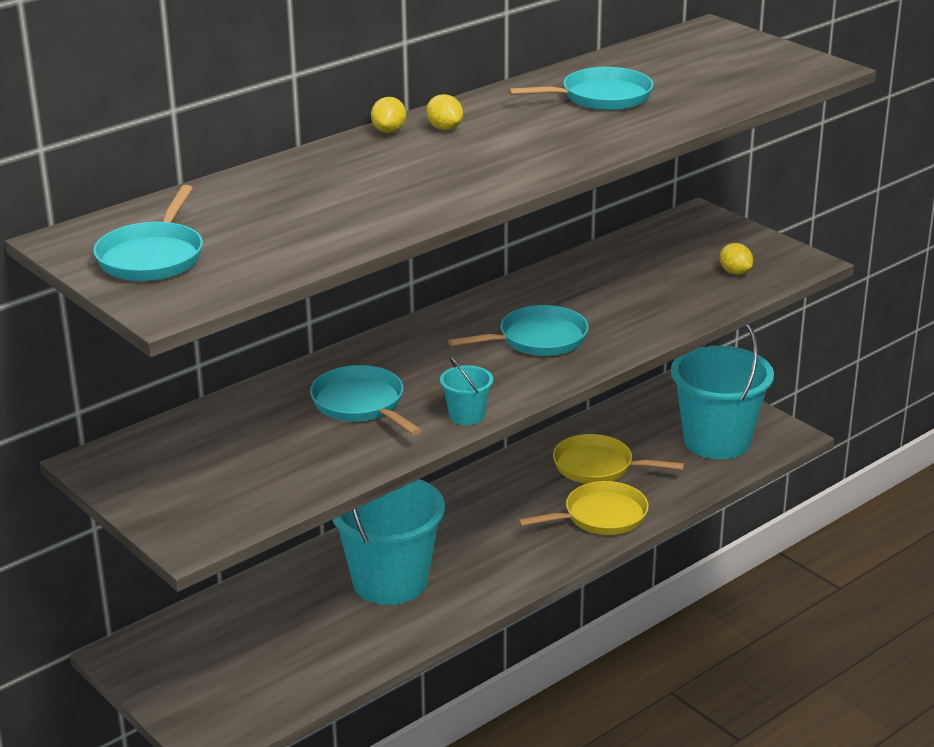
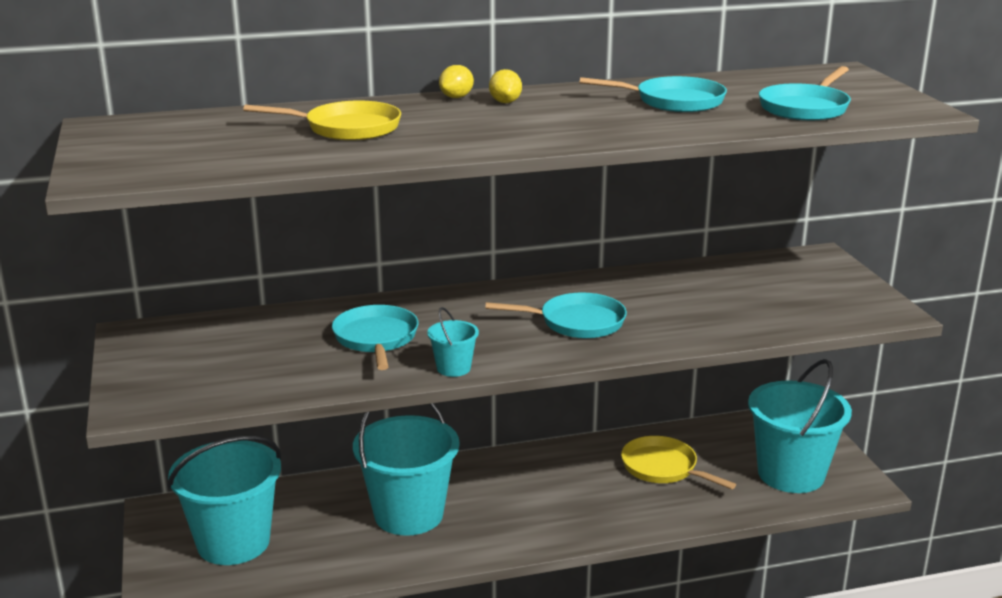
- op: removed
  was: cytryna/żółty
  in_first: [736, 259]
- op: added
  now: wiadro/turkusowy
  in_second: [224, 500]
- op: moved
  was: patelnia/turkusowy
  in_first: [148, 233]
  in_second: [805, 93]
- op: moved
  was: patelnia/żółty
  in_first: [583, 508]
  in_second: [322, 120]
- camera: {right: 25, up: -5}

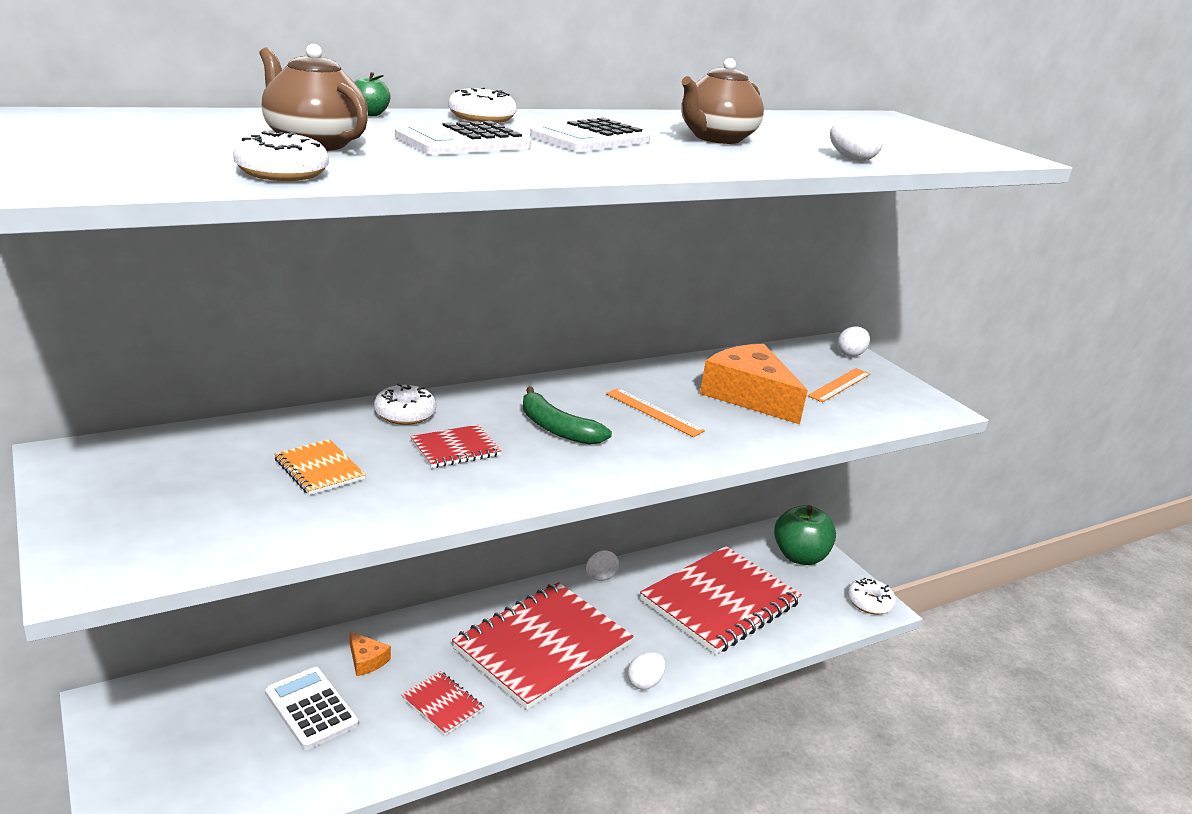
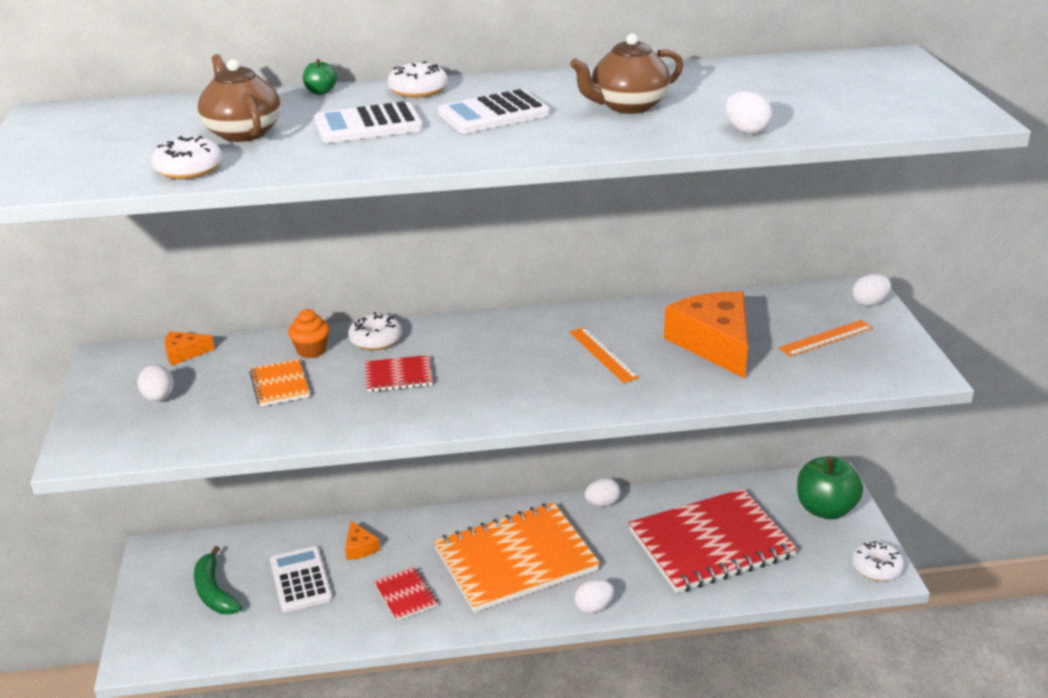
- op: added
  now: jajko/biały
  in_second: [155, 383]
- op: added
  now: ser/pomarańczowy
  in_second: [190, 348]
- op: added
  now: muffinka/pomarańczowy
  in_second: [309, 333]
- op: moved
  was: banan/zielony
  in_first: [567, 416]
  in_second: [218, 580]
- op: recoloured
  was: zeszyt/czerwony
  now: zeszyt/pomarańczowy
  in_first: [543, 646]
  in_second: [517, 558]
- camera: {right: 25, up: 5}

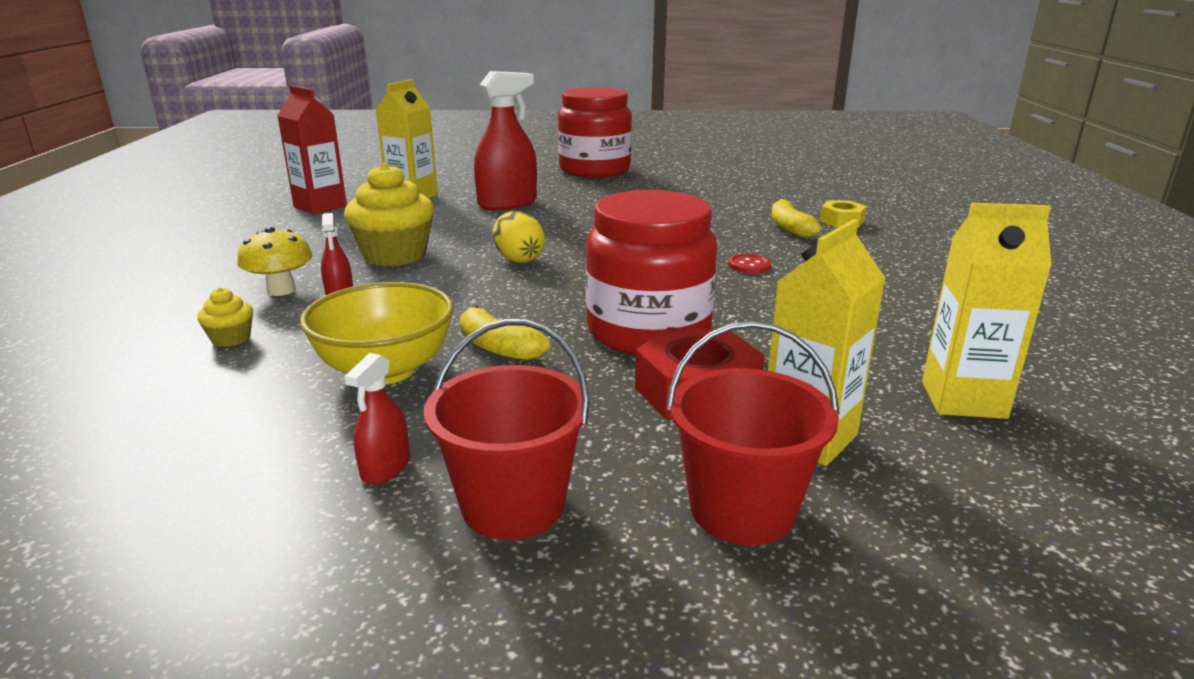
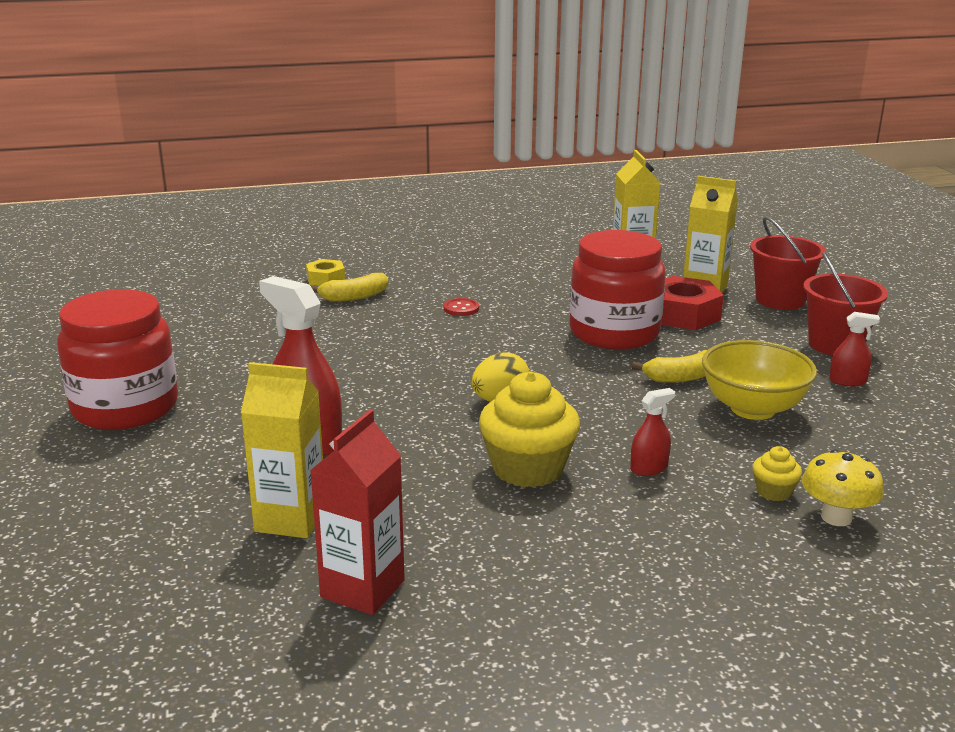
- op: moved
  was: grzyb/żółty
  in_first: [274, 261]
  in_second: [843, 487]
- op: turned
  was: banan/żółty
  in_first: [505, 333]
  in_second: [669, 366]
  clockwise: 45
- camera: {right: -105, up: 0}

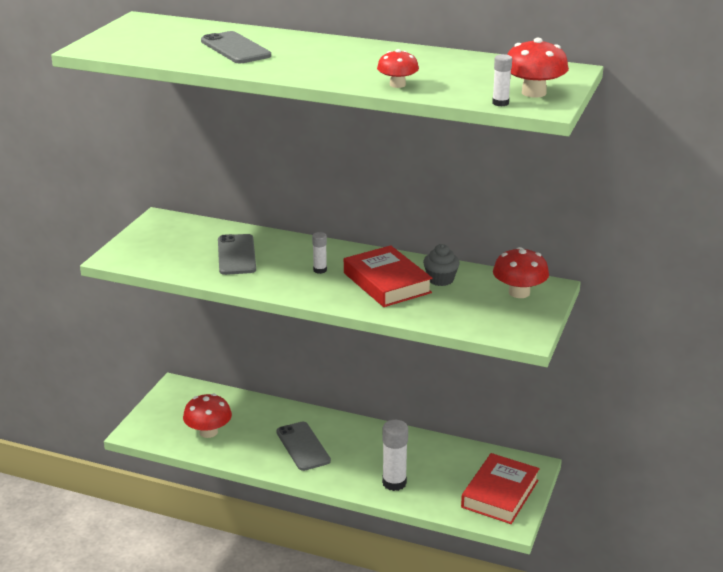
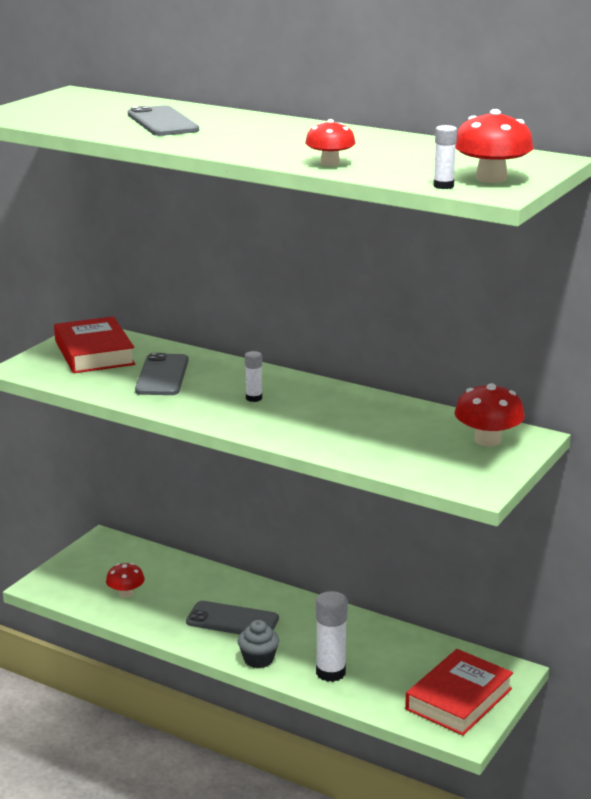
- op: moved
  was: książka/czerwony
  in_first: [388, 276]
  in_second: [94, 344]
- op: moved
  was: muffinka/szary
  in_first: [441, 265]
  in_second: [258, 644]
- op: turned
  was: telefon/szary
  in_first: [303, 446]
  in_second: [232, 617]
  clockwise: -60
- op: resized
  was: grzyb/czerwony
  in_first: [207, 415]
  in_second: [125, 580]
  ratio: 0.66
- camera: {right: 10, up: -5}

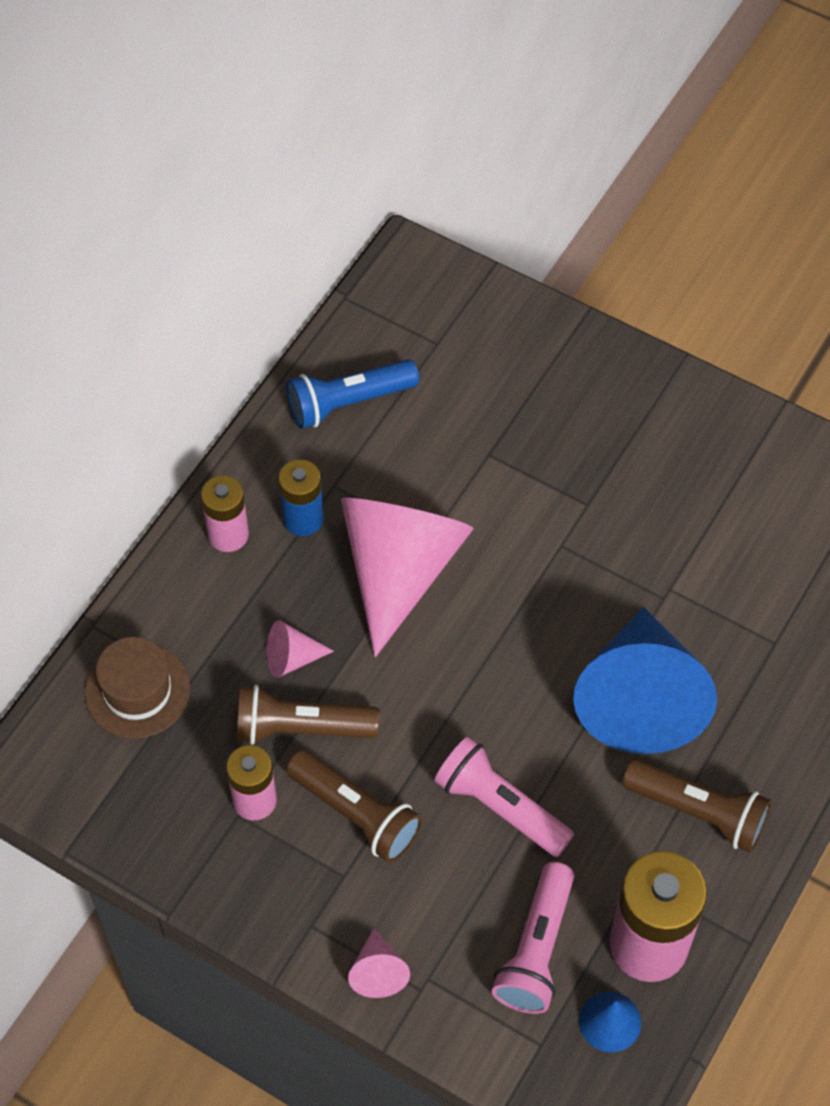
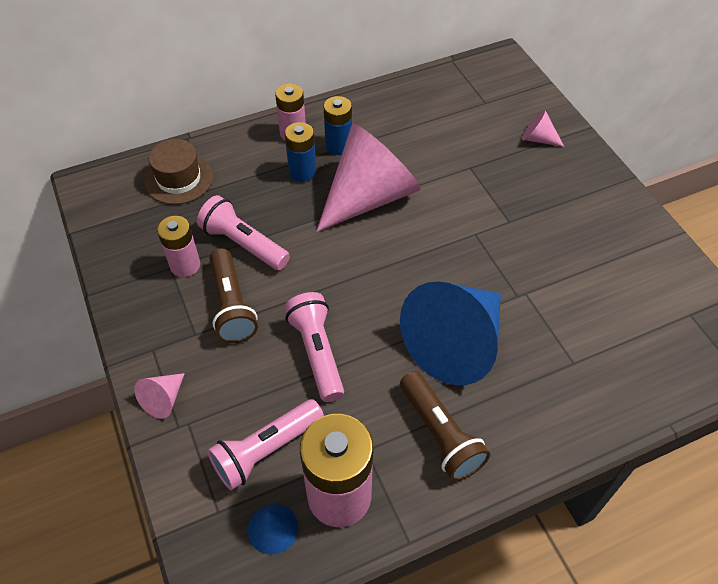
- op: removed
  was: latarka/niebieski
  in_first: [352, 394]
- op: added
  now: bateria/niebieski
  in_second: [300, 152]
- op: moved
  was: stożek/różowy
  in_first: [300, 649]
  in_second: [543, 128]
- op: recoloured
  was: latarka/brązowy
  now: latarka/różowy
  in_first: [308, 715]
  in_second: [243, 232]
- camera: {right: 35, up: -5}

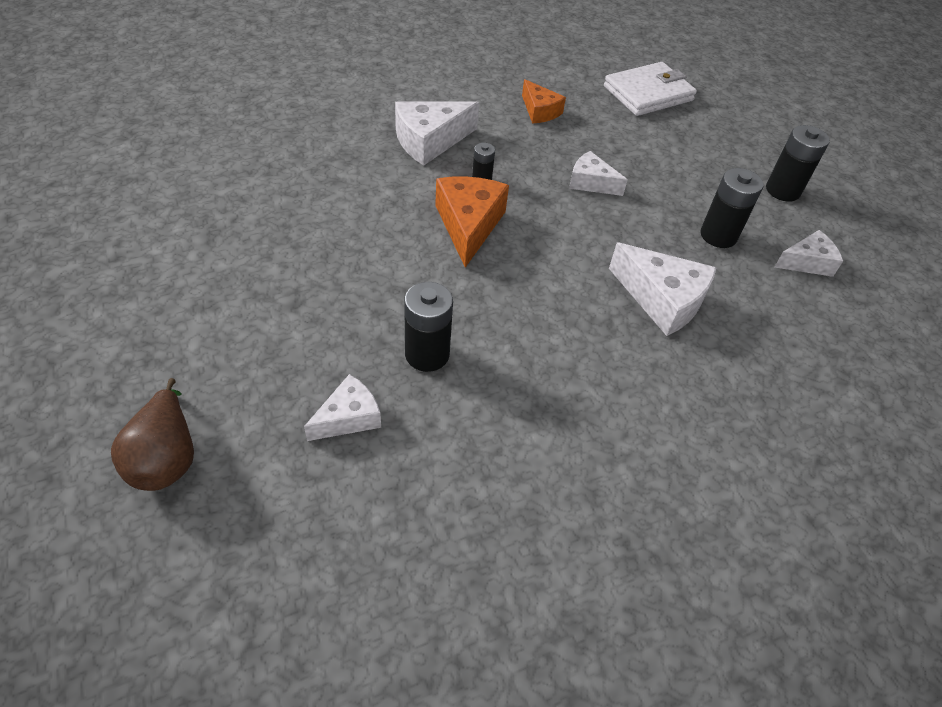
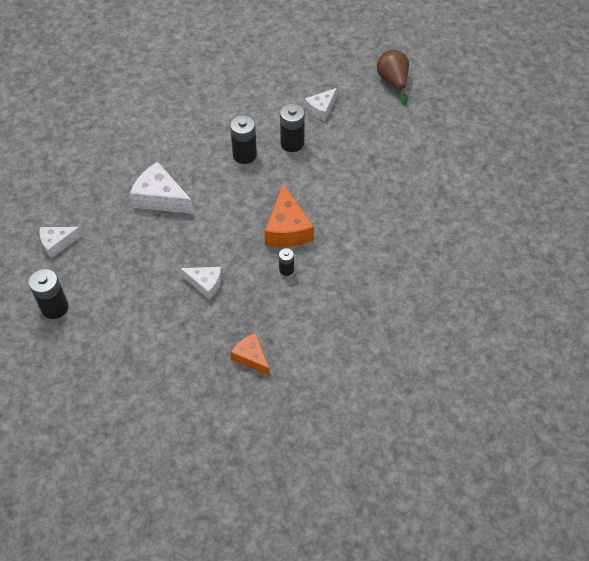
- op: removed
  was: ser/biały
  in_first: [437, 133]
- op: removed
  was: portfel/biały
  in_first: [650, 89]
- op: moved
  was: bateria/czarny
  in_first: [732, 208]
  in_second: [243, 139]
- camera: {right: 175, up: 5}

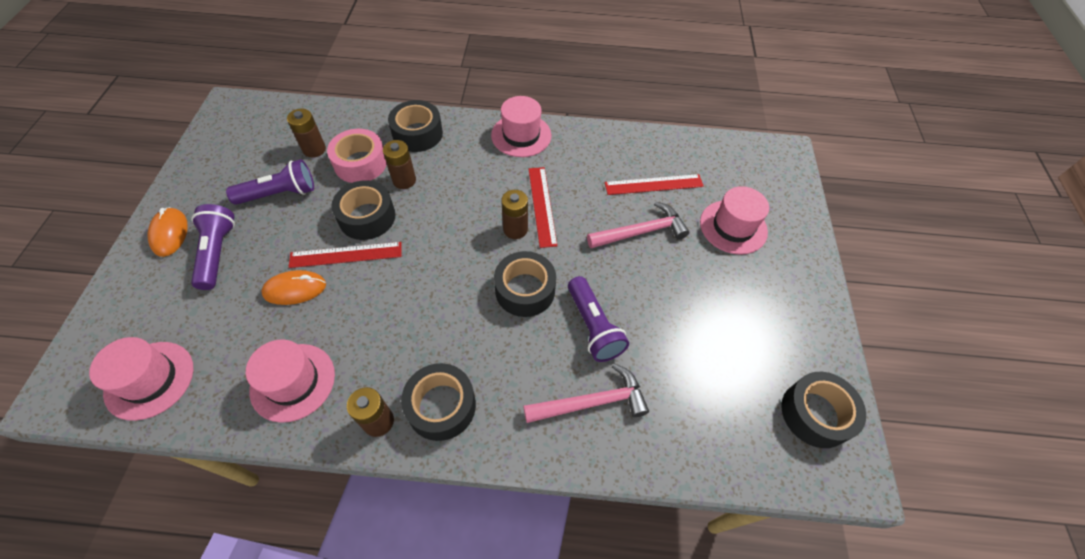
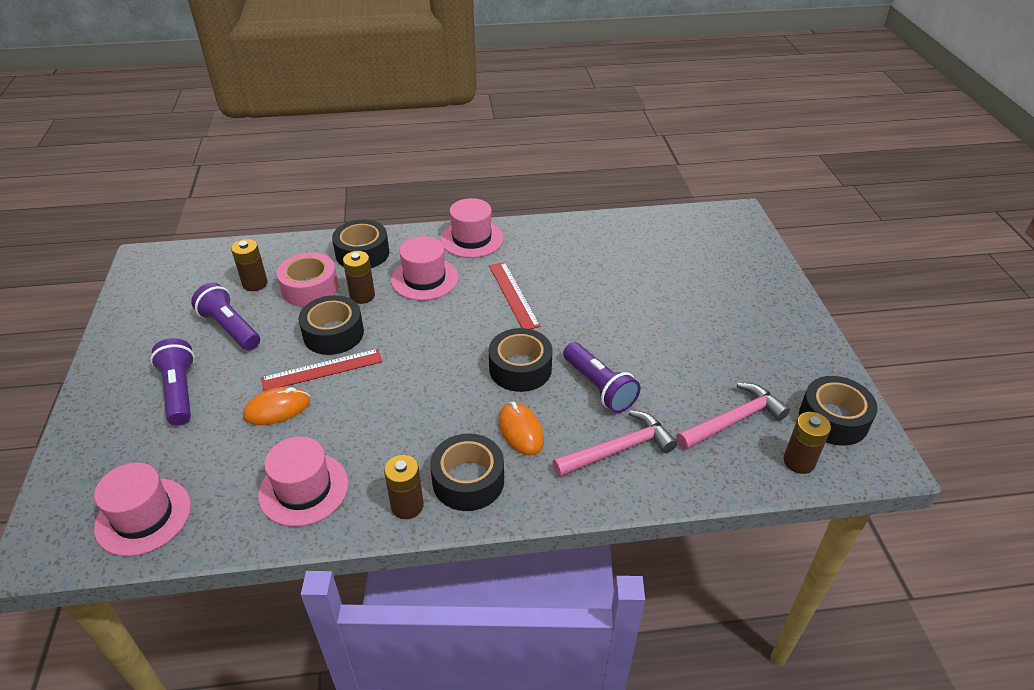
- op: removed
  was: linijka/czerwony
  in_first: [654, 184]
- op: moved
  was: myszka/pomarańczowy
  in_first: [167, 232]
  in_second: [521, 429]
- op: moved
  was: bateria/brązowy
  in_first: [514, 214]
  in_second: [807, 443]
- op: moved
  was: młotek/różowy
  in_first: [638, 225]
  in_second: [733, 416]
- op: moved
  was: kapelusz/różowy
  in_first: [734, 220]
  in_second: [425, 268]
- op: turned
  was: latarka/fioletowy
  in_first: [270, 182]
  in_second: [225, 316]
  clockwise: -105
- camera: {right: -10, up: -15}

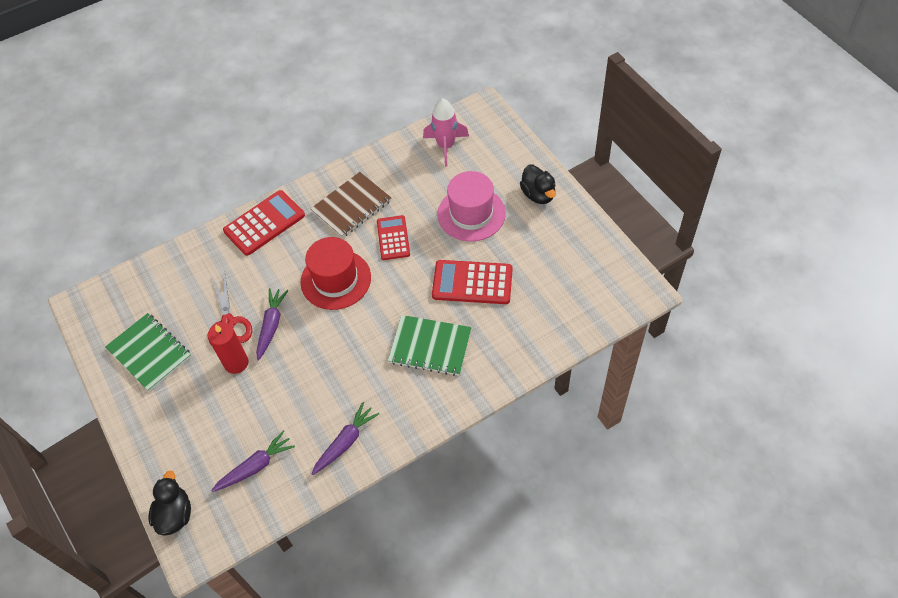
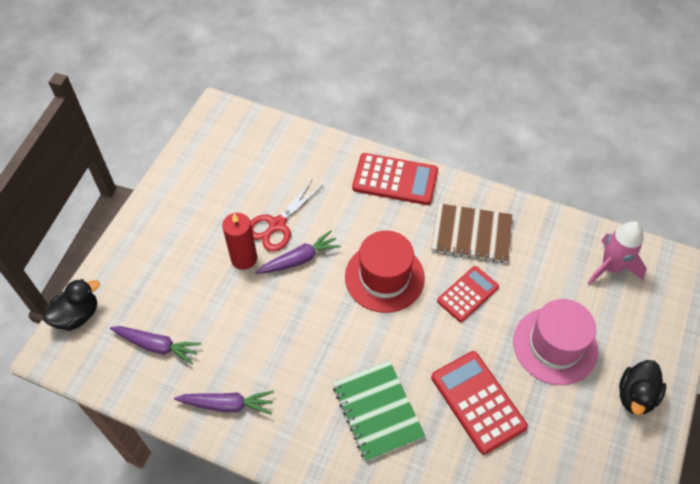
- op: removed
  was: zeszyt/zielony
  in_first: [148, 352]
- camera: {right: 50, up: 0}

